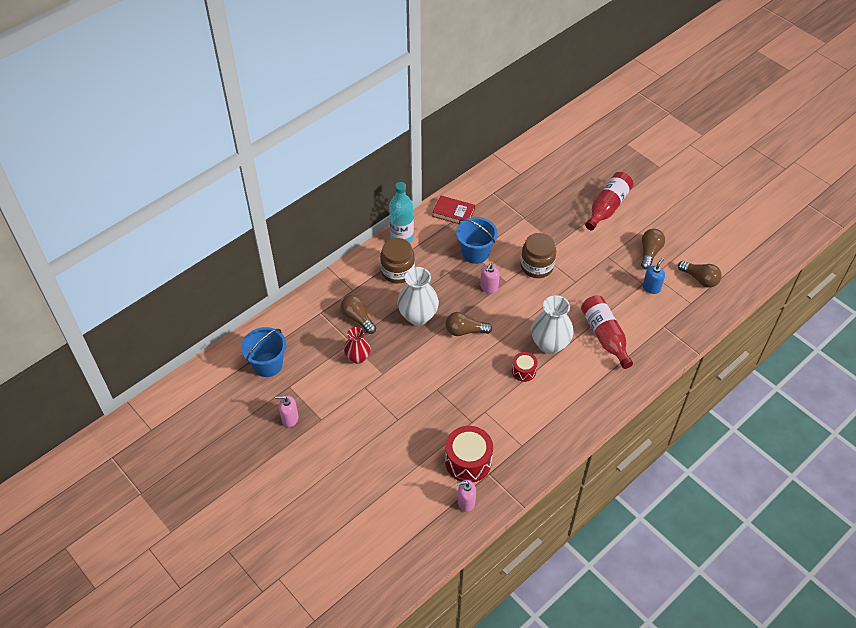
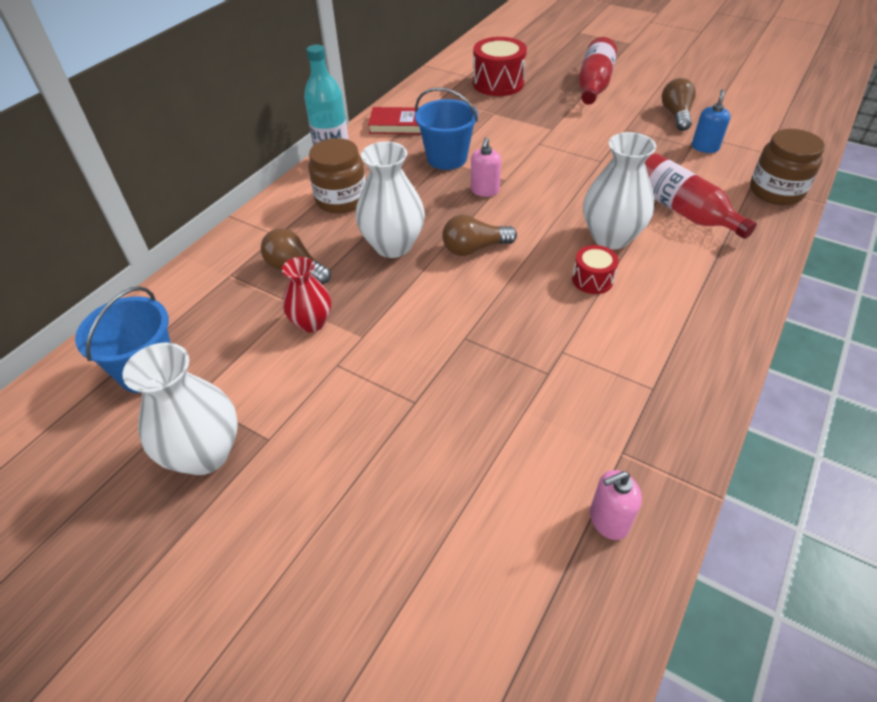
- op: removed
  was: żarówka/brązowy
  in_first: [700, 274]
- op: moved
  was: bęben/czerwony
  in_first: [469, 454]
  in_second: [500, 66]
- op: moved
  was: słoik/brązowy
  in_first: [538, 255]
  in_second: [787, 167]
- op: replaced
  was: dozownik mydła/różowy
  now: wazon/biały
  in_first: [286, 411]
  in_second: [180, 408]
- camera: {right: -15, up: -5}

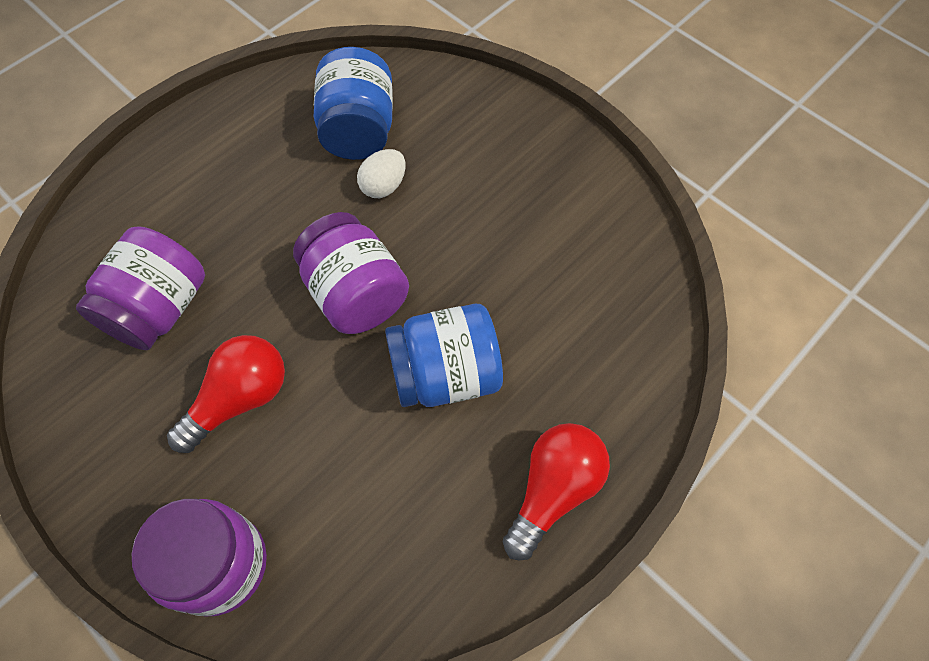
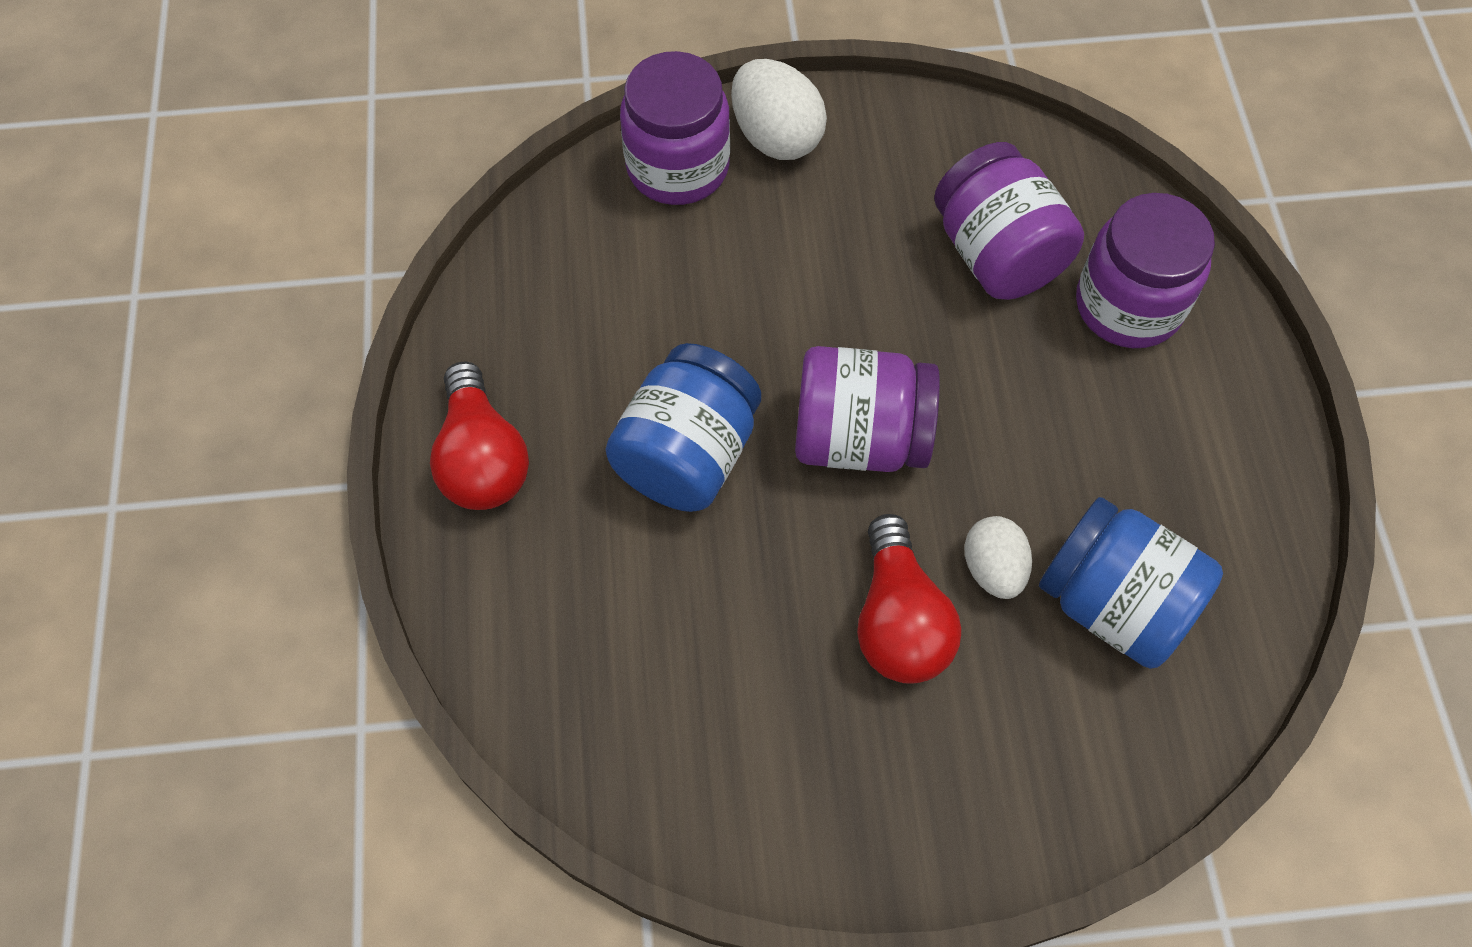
- op: added
  now: jajko/biały
  in_second: [779, 109]
- op: added
  now: słoik/fioletowy
  in_second: [1145, 270]
- op: moved
  was: żarówka/czerwony
  in_first: [226, 394]
  in_second: [909, 599]
- camera: {right: 130, up: 0}

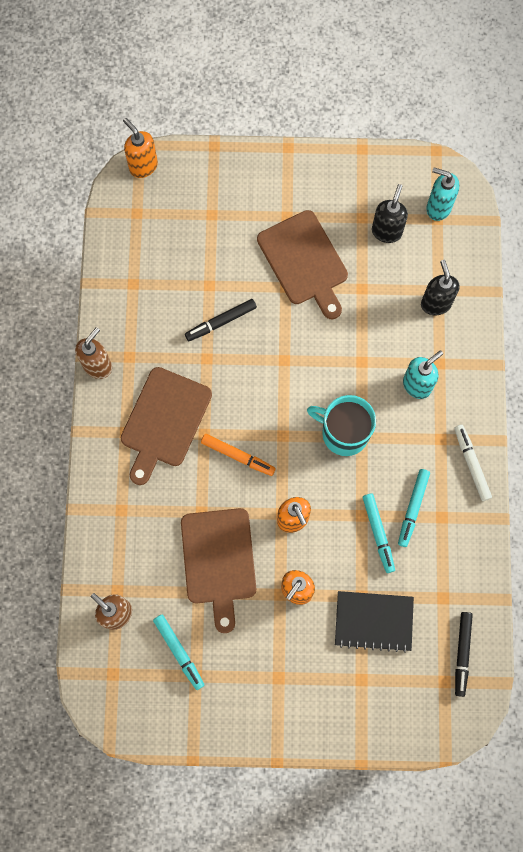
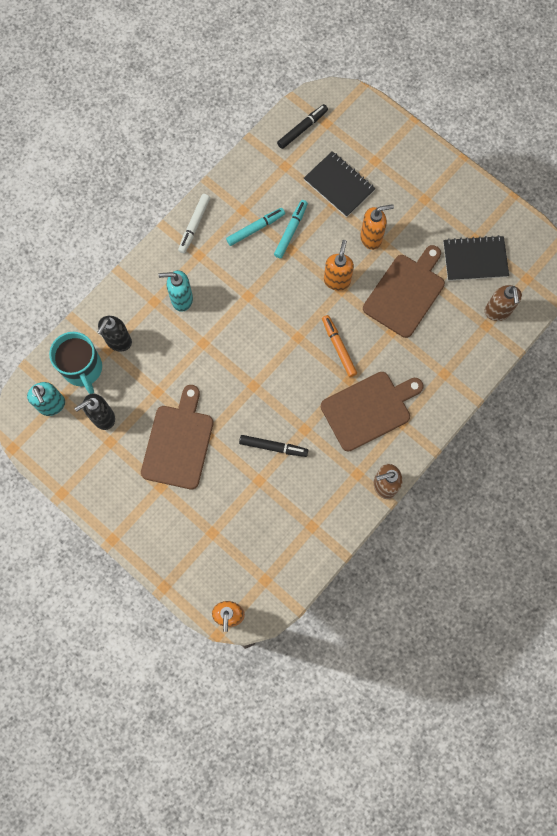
- op: moved
  was: kubek/turkusowy
  in_first: [341, 425]
  in_second: [75, 363]
- op: replaced
  was: flamaster/turkusowy
  now: zeszyt/czarny
  in_first: [178, 652]
  in_second: [476, 258]
- camera: {right: -140, up: 0}

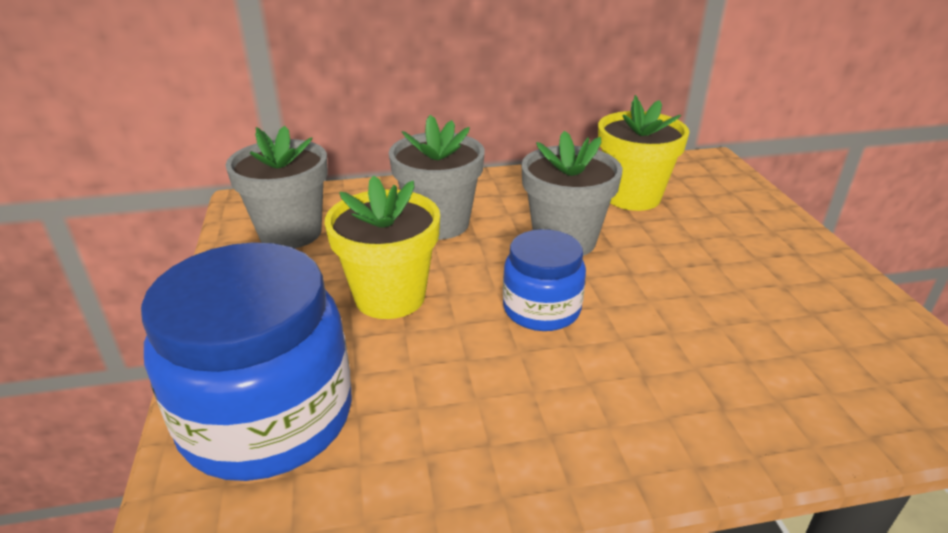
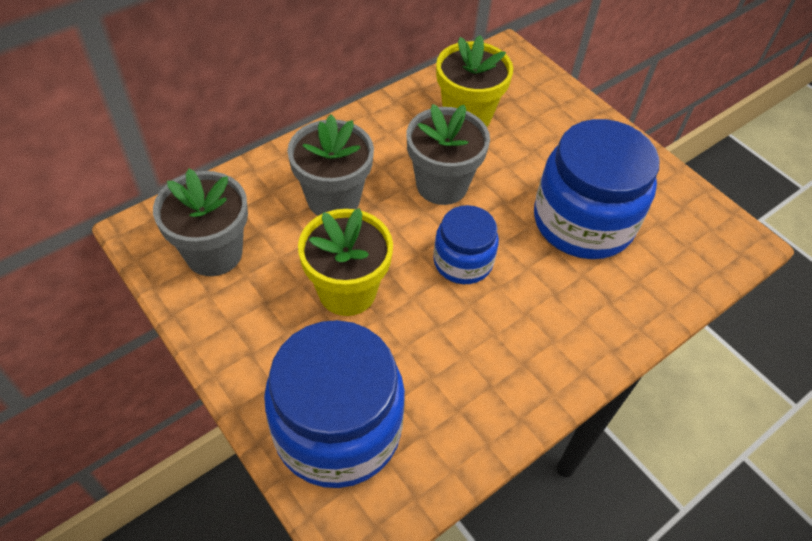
- op: added
  now: słoik/niebieski
  in_second: [596, 189]
- camera: {right: -30, up: 20}

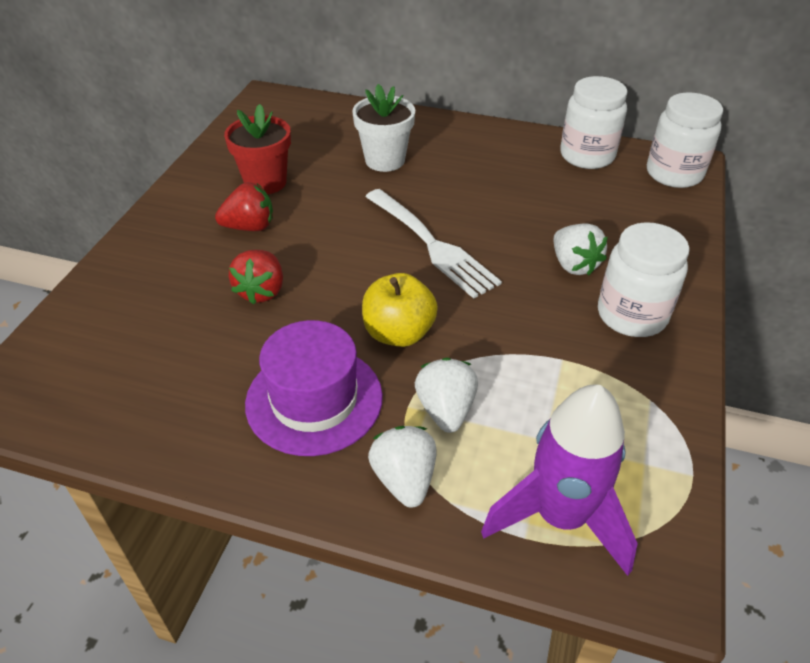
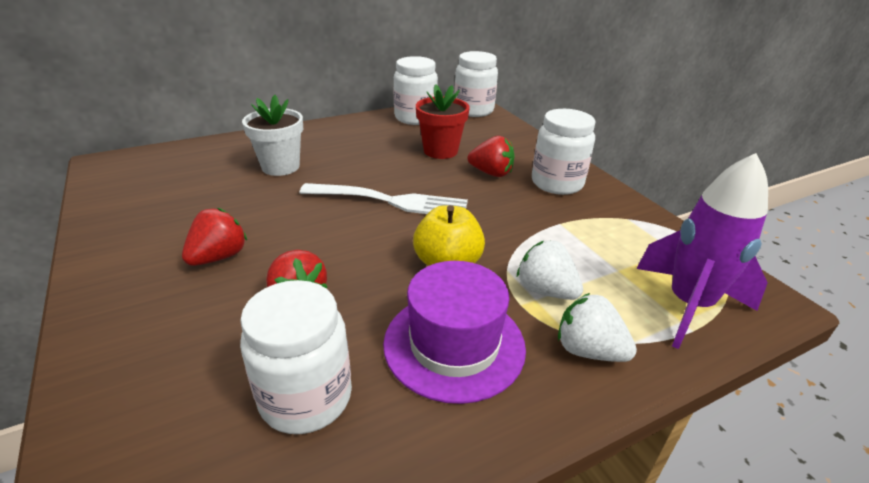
- op: added
  now: słoik/biały
  in_second: [296, 357]
- op: moved
  was: doniczka/czerwony
  in_first: [257, 149]
  in_second: [443, 121]
- op: recoloured
  was: truskawka/biały
  now: truskawka/czerwony
  in_first: [580, 249]
  in_second: [491, 156]
- camera: {right: -45, up: -10}

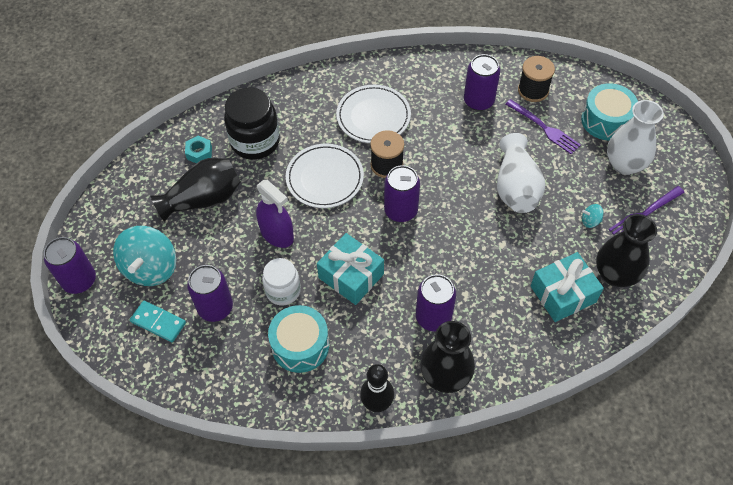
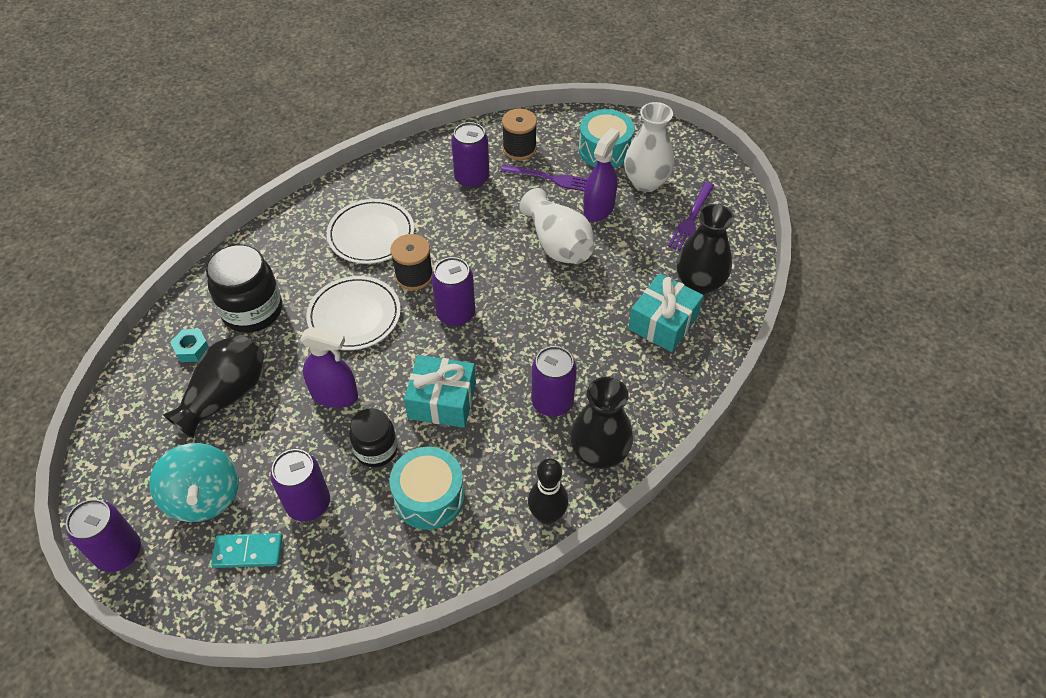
- op: removed
  was: bączek/turkusowy
  in_first: [593, 216]
- op: added
  now: spryskiwacz/fioletowy
  in_second: [601, 175]
- op: recoloured
  was: słoik/biały
  now: słoik/czarny
  in_first: [281, 282]
  in_second: [373, 437]
- camera: {right: -30, up: -5}

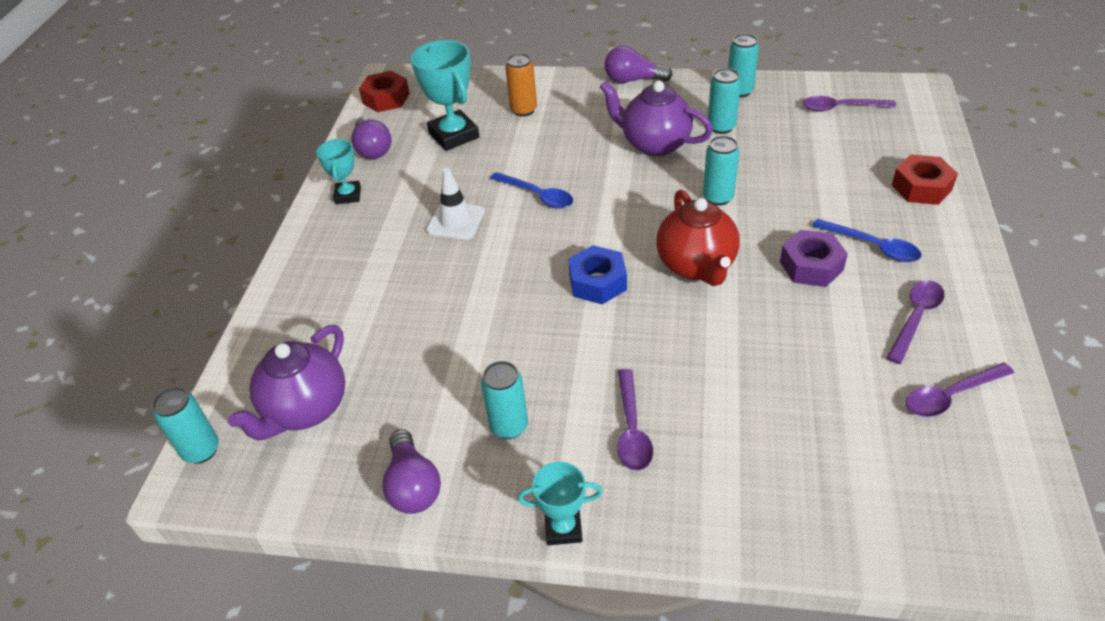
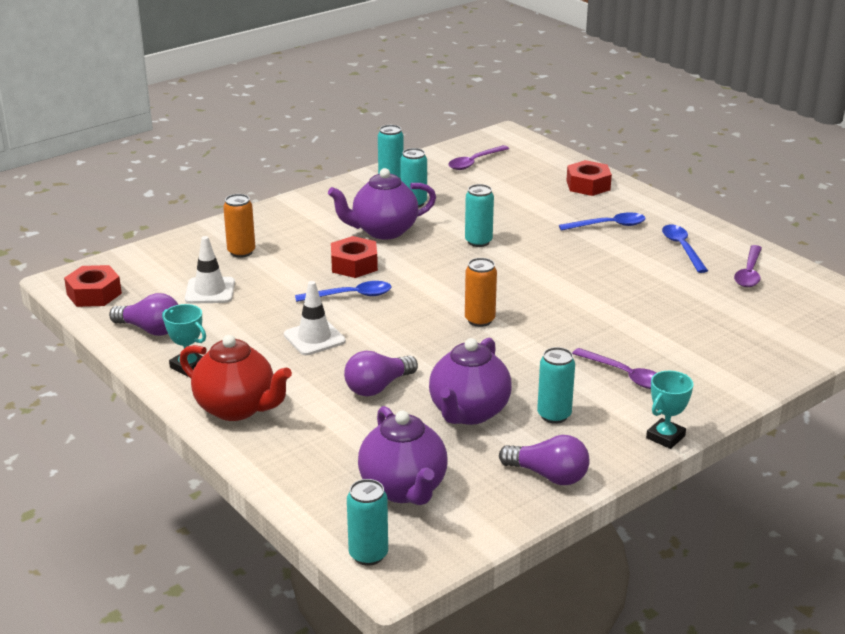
- op: removed
  was: nakrętka/fioletowy
  in_first: [814, 258]
- op: added
  now: nakrętka/czerwony
  in_second: [354, 257]
- op: added
  now: imbryk/fioletowy
  in_second: [470, 381]
- op: moved
  was: żarówka/fioletowy
  in_first: [638, 64]
  in_second: [381, 374]
- op: moved
  was: imbryk/czerwony
  in_first: [698, 237]
  in_second: [235, 378]
- op: replaced
  was: puchar/turkusowy
  now: pachołek/biały
  in_first: [445, 95]
  in_second: [210, 270]
- op: replaced
  was: nakrętka/niebieski
  now: puszka/pomarańczowy
  in_first: [597, 274]
  in_second: [481, 292]
- op: recoloured
  was: łyżka/fioletowy
  now: łyżka/niebieski
  in_first: [915, 322]
  in_second: [685, 249]
- camera: {right: -50, up: -15}

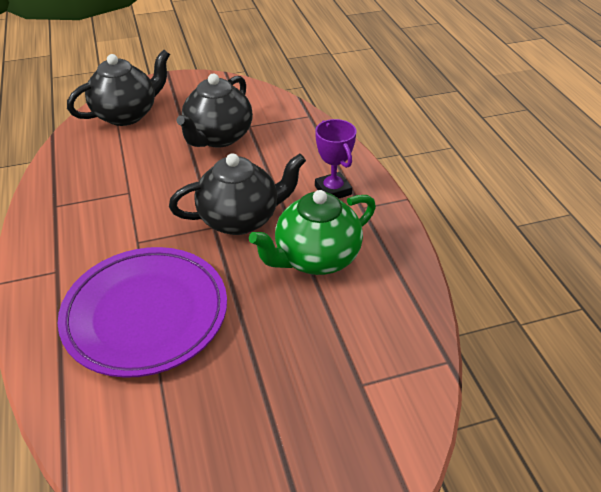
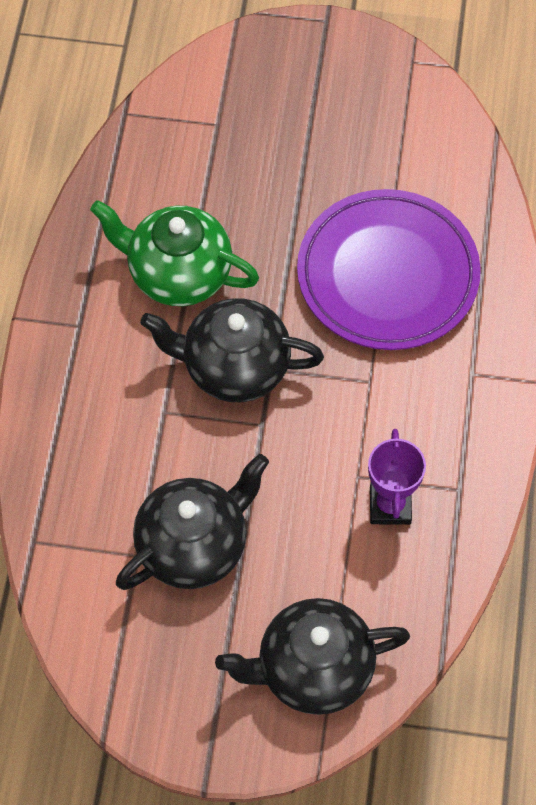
- op: moved
  was: puchar/fioletowy
  in_first: [335, 159]
  in_second: [397, 477]
- op: turned
  was: imbryk/zielony
  in_first: [312, 232]
  in_second: [174, 253]
  clockwise: -150
- camera: {right: -155, up: 20}

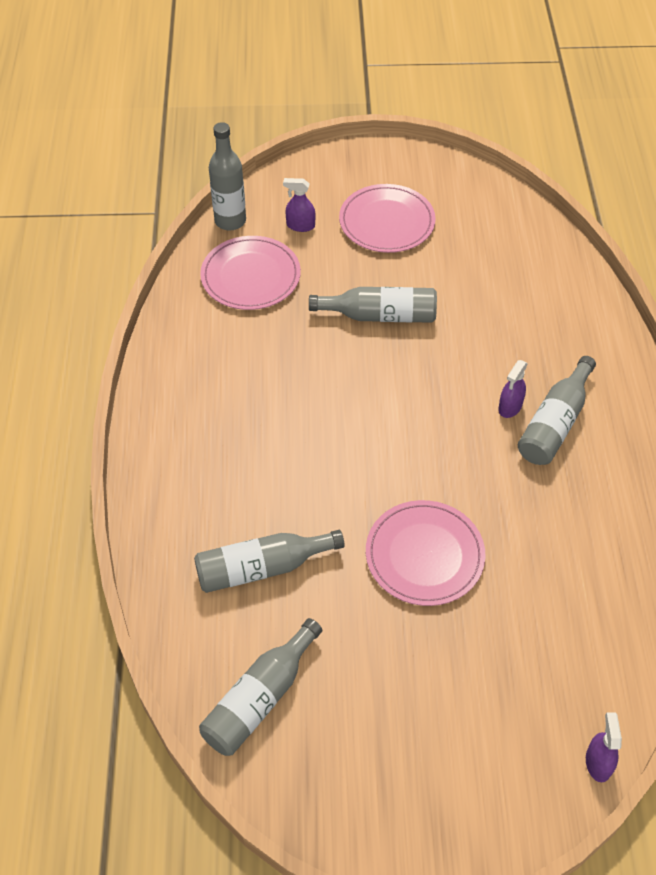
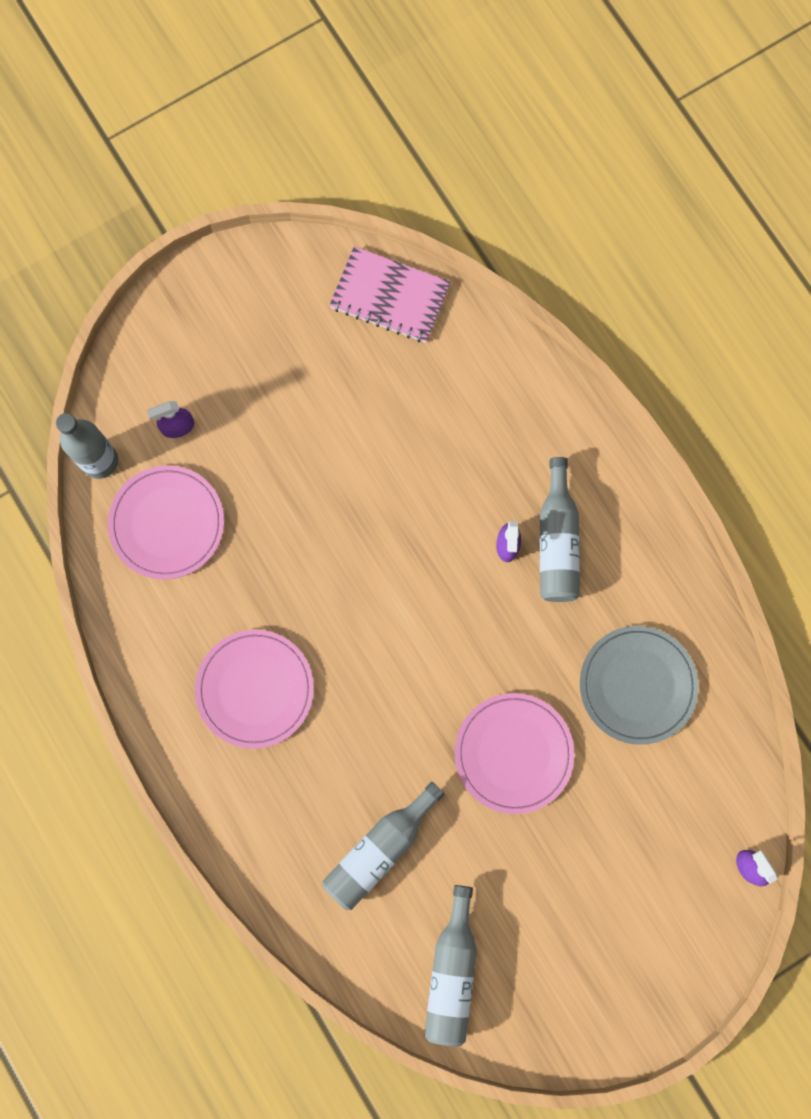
- op: removed
  was: butelka/szary
  in_first: [373, 305]
- op: added
  now: zeszyt/różowy
  in_second: [390, 294]
- op: added
  now: talerz/szary
  in_second: [639, 685]
- op: moved
  was: talerz/różowy
  in_first: [387, 218]
  in_second: [254, 689]
- camera: {right: -30, up: 25}

